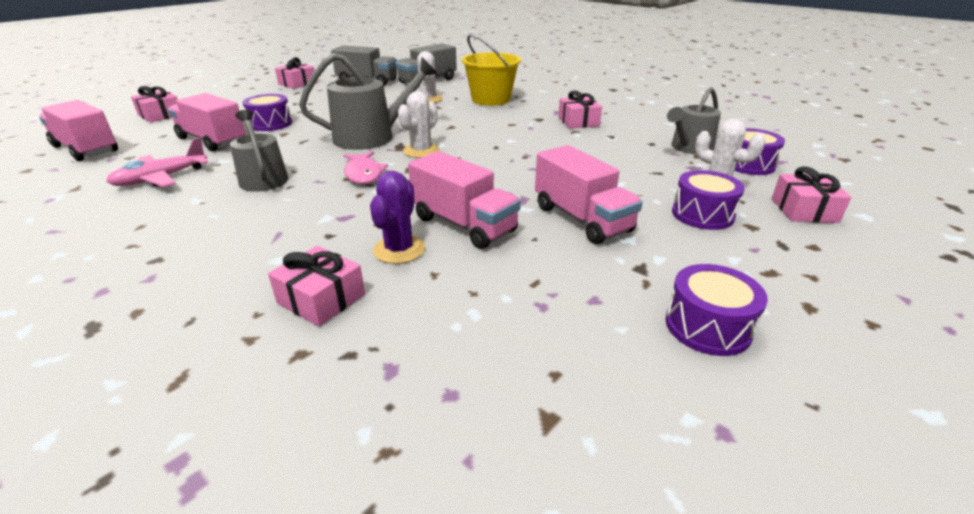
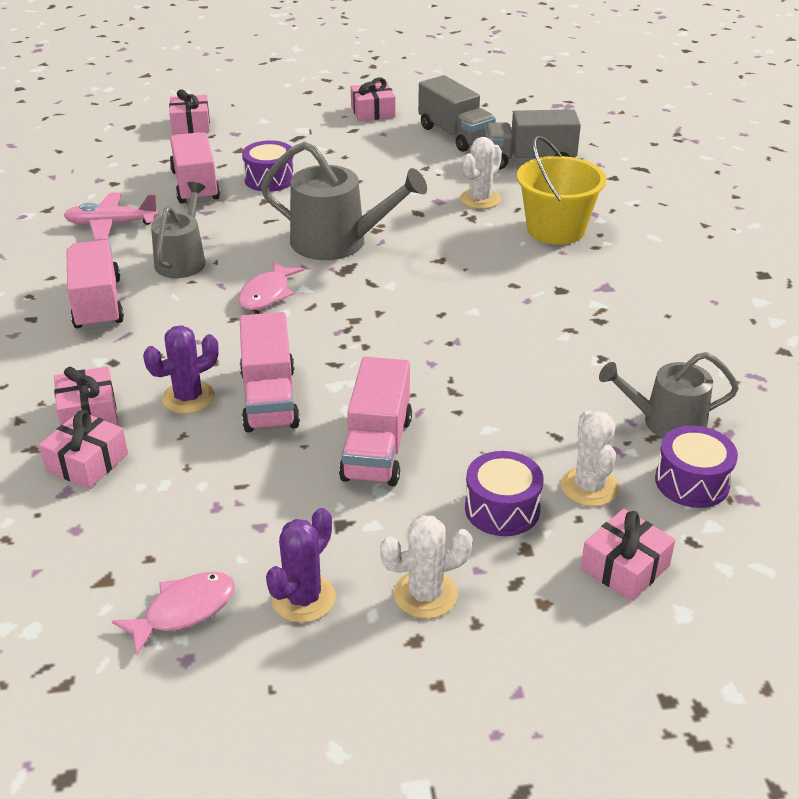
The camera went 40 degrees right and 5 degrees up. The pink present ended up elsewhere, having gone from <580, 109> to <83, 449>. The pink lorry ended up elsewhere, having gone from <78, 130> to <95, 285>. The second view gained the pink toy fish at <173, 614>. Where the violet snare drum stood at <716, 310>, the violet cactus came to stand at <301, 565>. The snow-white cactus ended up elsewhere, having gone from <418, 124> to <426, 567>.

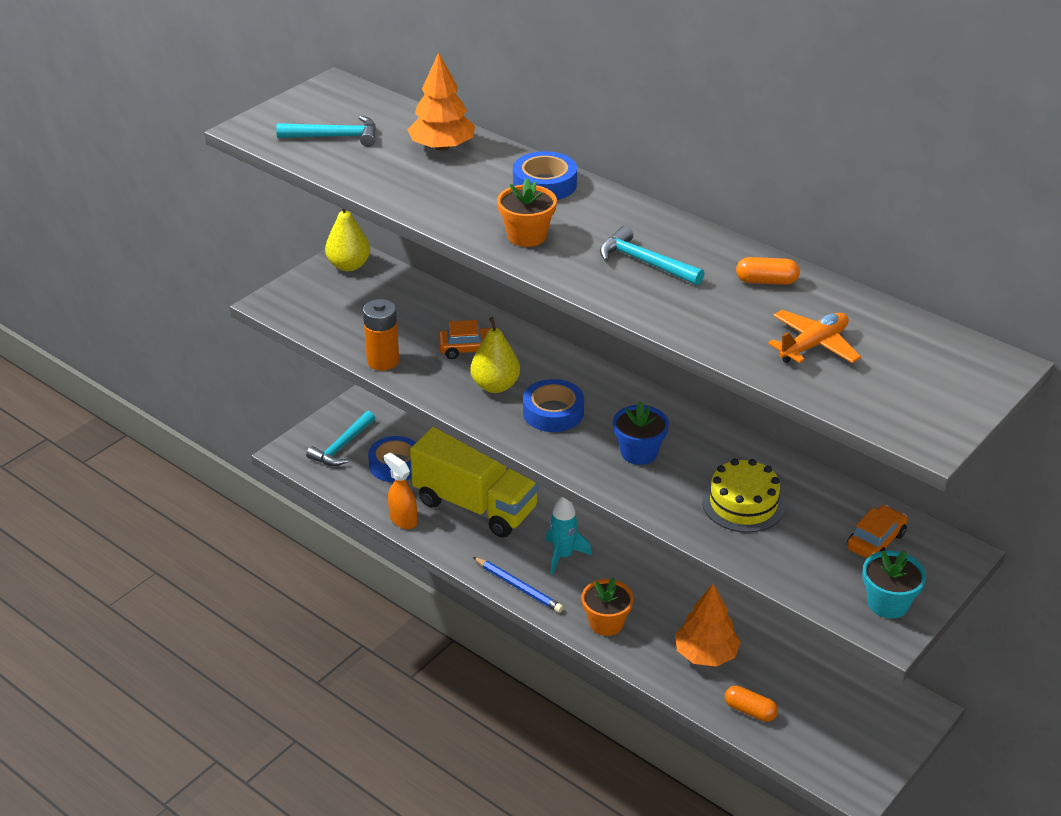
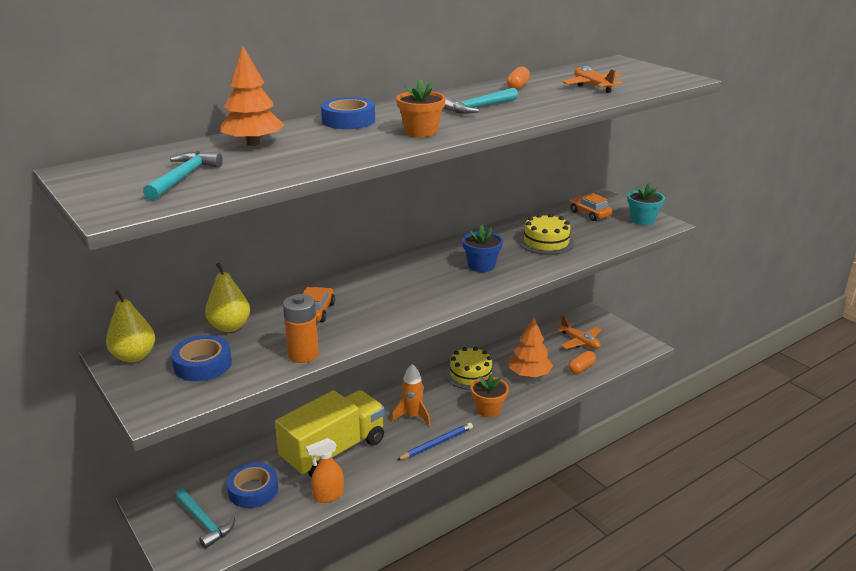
The camera went 75 degrees left and 10 degrees down. The cobalt sticky tape ended up elsewhere, having gone from <553, 405> to <201, 358>. The bright yellow pear ended up elsewhere, having gone from <495, 355> to <227, 297>. What was the aqua rocket at <569, 536> turned into the bright orange rocket at <410, 395>. The second view gained the bright yellow layer cake at <471, 368>. The second view gained the bright orange aeroplane at <578, 332>.

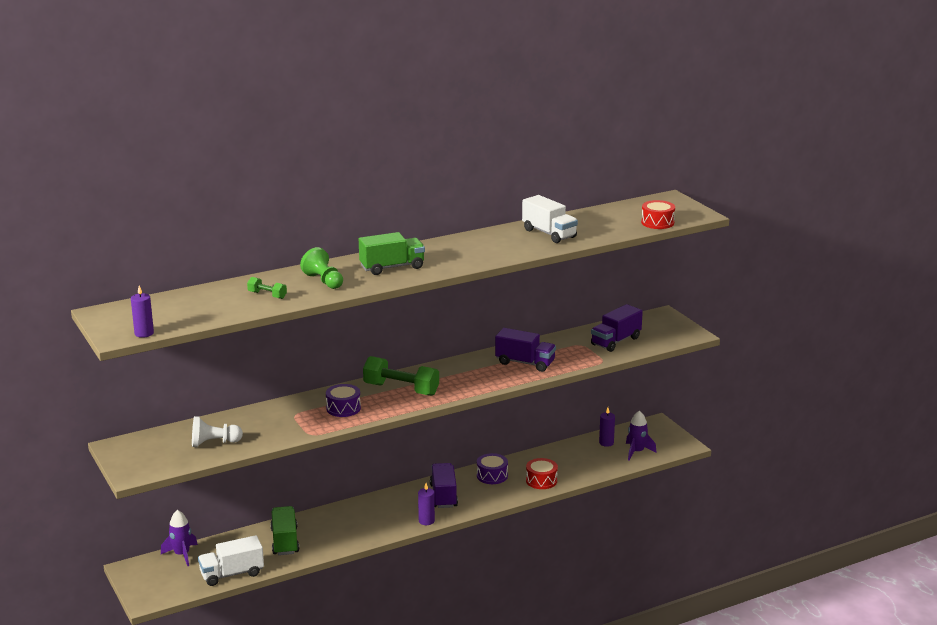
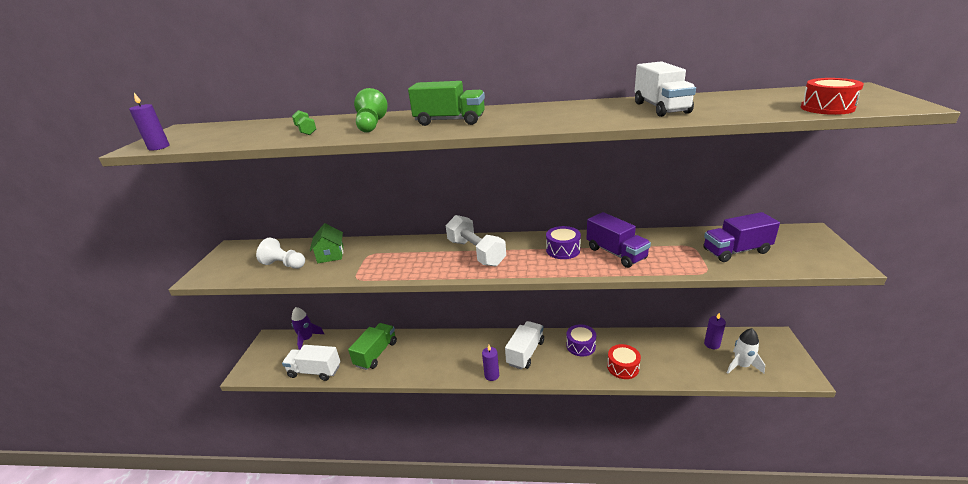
The camera went 35 degrees right and 5 degrees up. The second view gained the green cottage at <327, 243>. What was the green free weight at <401, 376> turned into the snow-white free weight at <476, 241>. What was the violet lorry at <444, 485> turned into the snow-white lorry at <524, 345>. The violet snare drum ended up elsewhere, having gone from <343, 400> to <563, 242>. What was the violet rocket at <641, 435> turned into the snow-white rocket at <746, 351>.

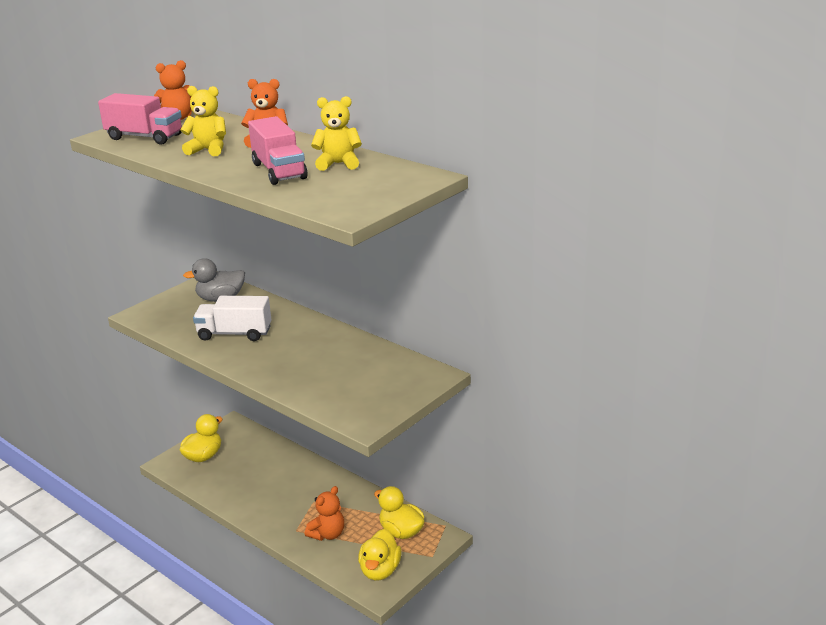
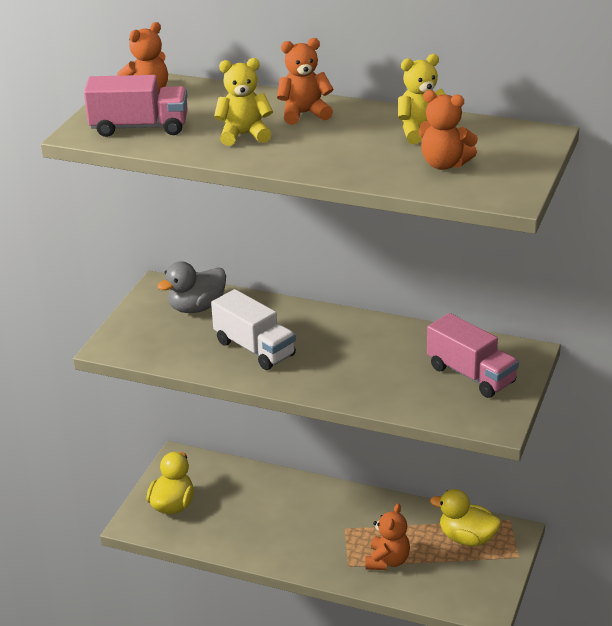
The camera went 20 degrees left and 5 degrees up. The snow-white lorry at <232, 318> ended up facing another way, 120 degrees counterclockwise from before. The second view gained the bright orange teddy at <448, 130>. The pink lorry ended up elsewhere, having gone from <278, 150> to <473, 355>. The second view lost the bright yellow duck at <380, 555>.

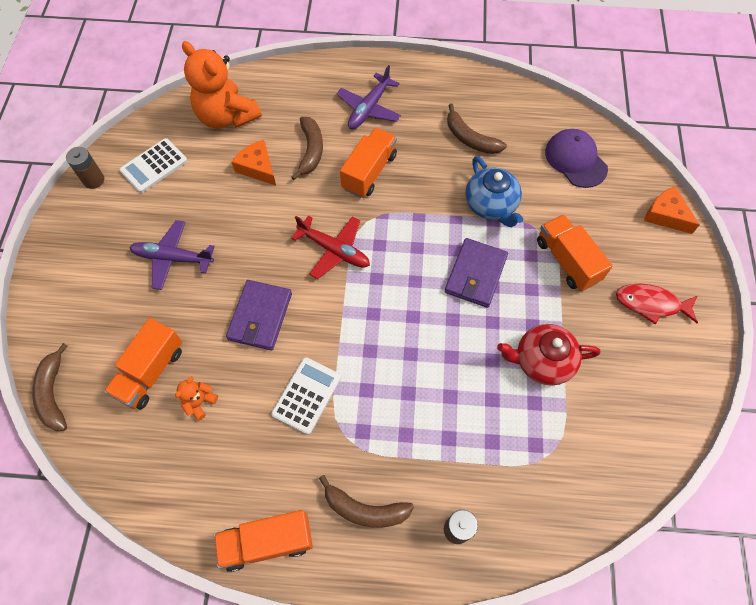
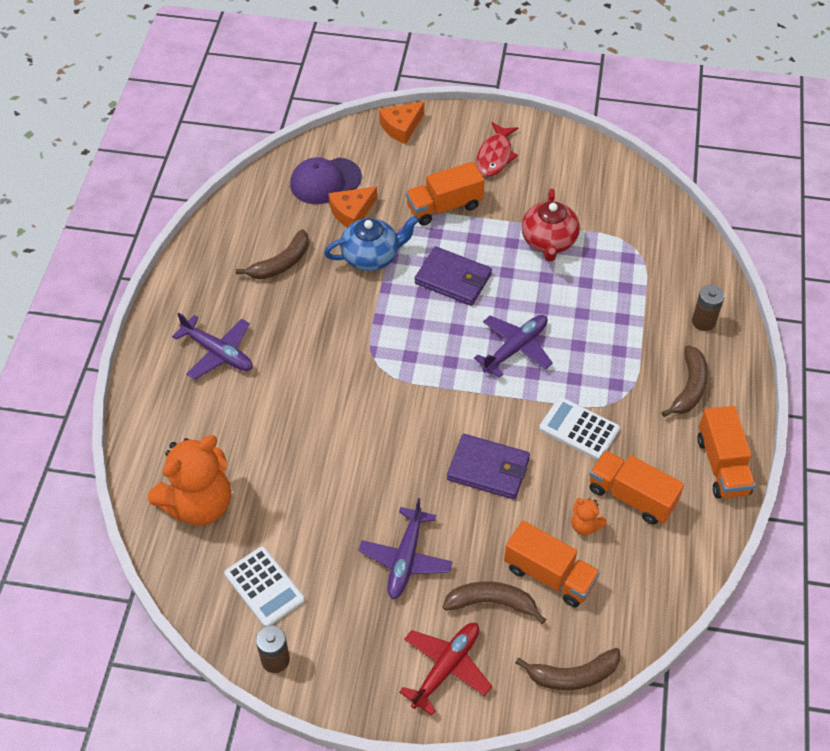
The camera went 85 degrees left and 10 degrees down. The bright orange cheese ended up elsewhere, having gone from <254, 163> to <353, 206>. The crimson aeroplane ended up elsewhere, having gone from <330, 247> to <445, 669>. The dark brown banana fruit ended up elsewhere, having gone from <307, 148> to <494, 602>. The second view gained the violet aeroplane at <513, 346>. The bright orange lorry ended up elsewhere, having gone from <368, 163> to <636, 487>.

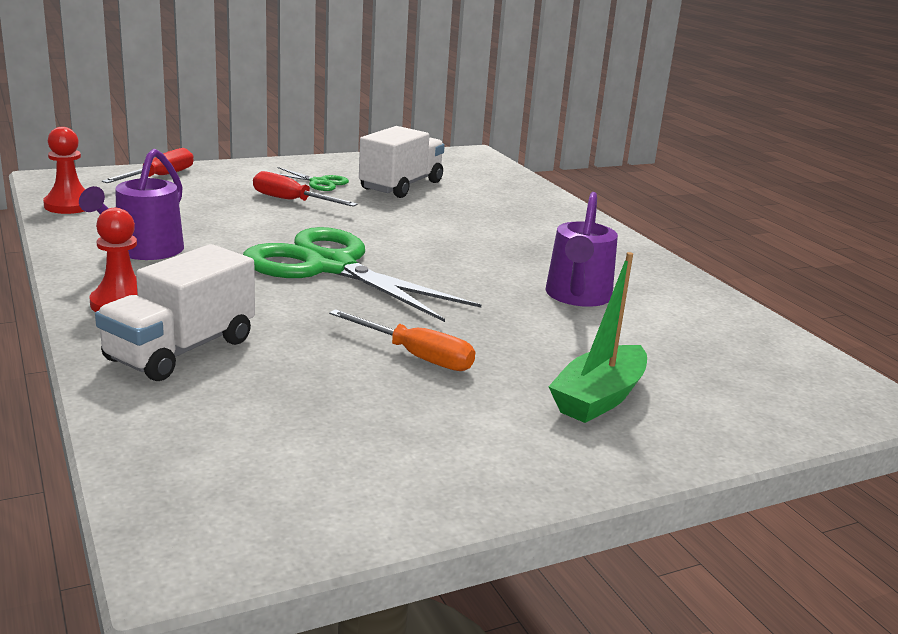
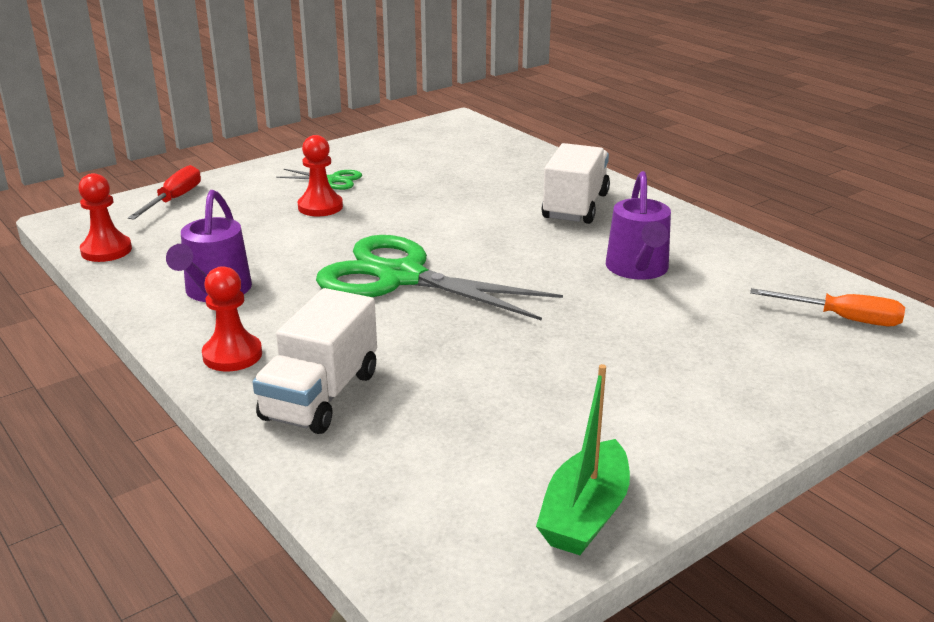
The camera went 10 degrees left and 5 degrees up. Where the crimson screwdriver stood at <305, 189>, the crimson game pawn came to stand at <320, 176>. The green toy boat ended up elsewhere, having gone from <597, 337> to <583, 459>. The snow-white lorry ended up elsewhere, having gone from <402, 162> to <576, 183>. The bright orange screwdriver ended up elsewhere, having gone from <402, 340> to <827, 307>.

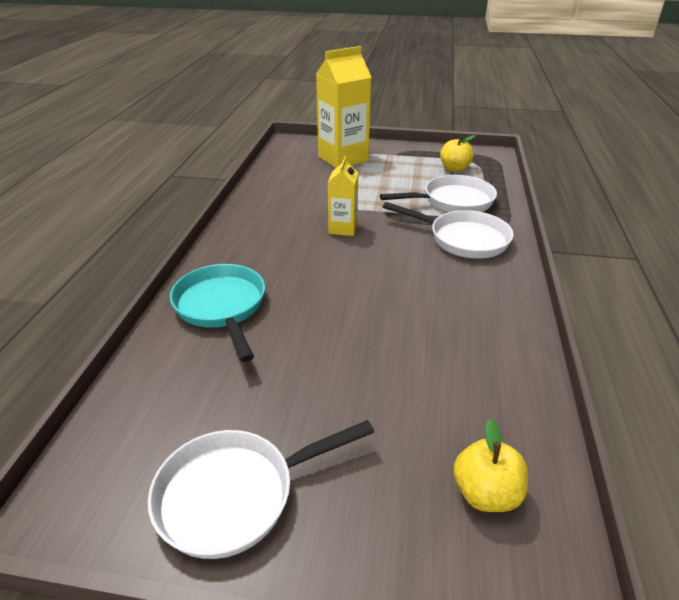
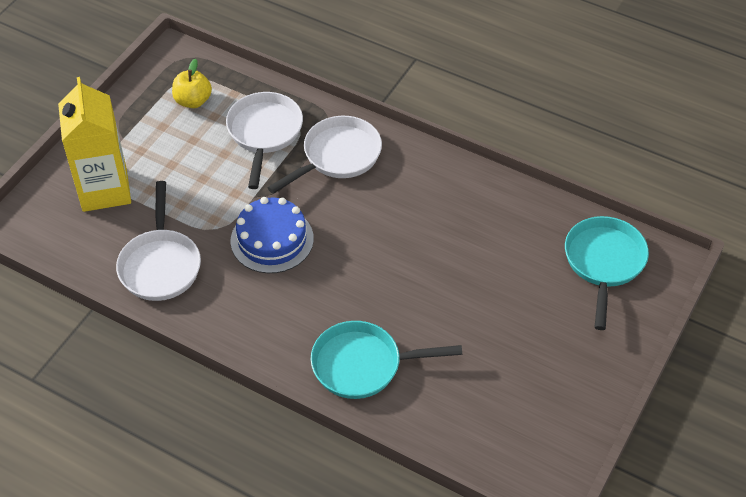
The camera went 70 degrees left and 15 degrees up. The snow-white frying pan ended up elsewhere, having gone from <261, 489> to <158, 241>. Where the bright yellow milk carton stood at <343, 196>, the cobalt layer cake came to stand at <272, 235>. Where the bright yellow toy apple stood at <491, 465>, the aqua frying pan came to stand at <607, 273>.

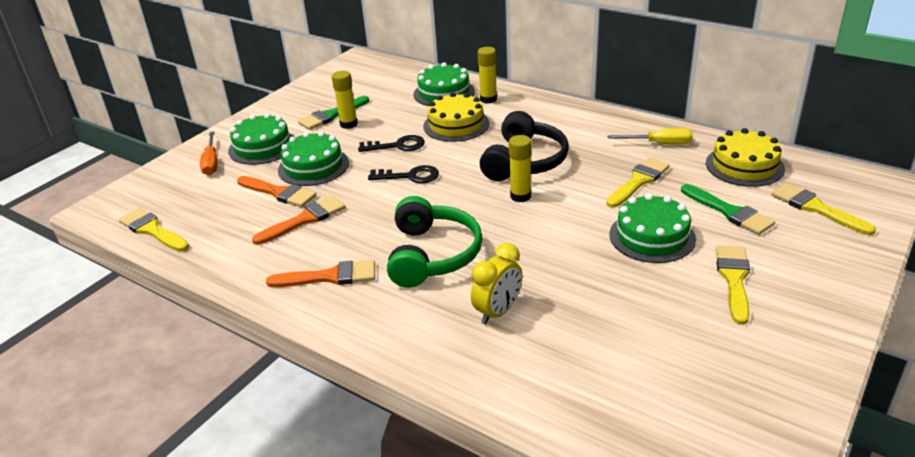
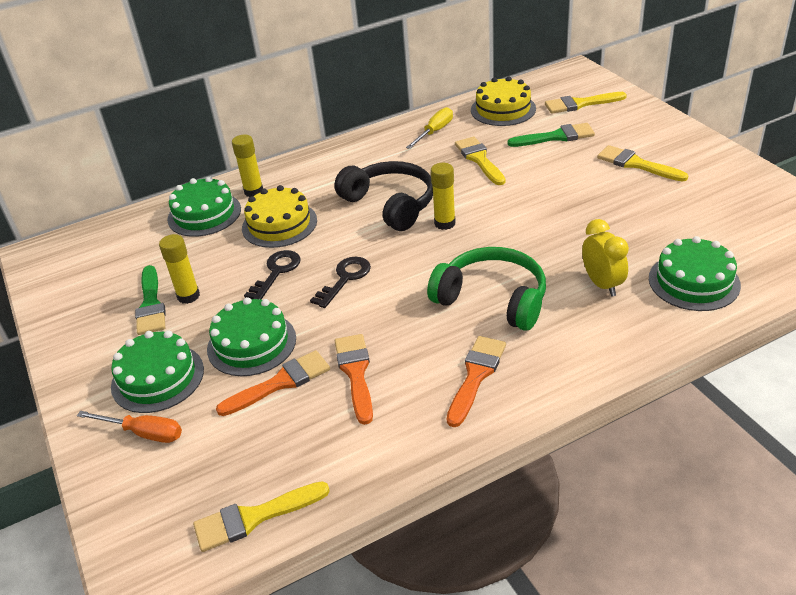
The camera went 60 degrees left and 5 degrees up. The green layer cake ended up elsewhere, having gone from <652, 228> to <695, 273>.

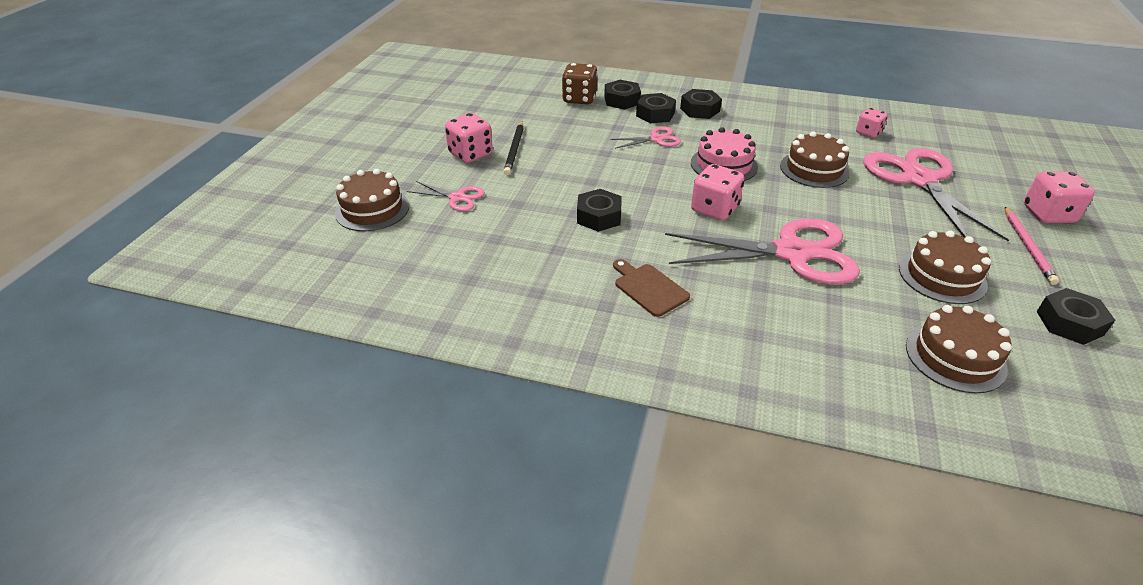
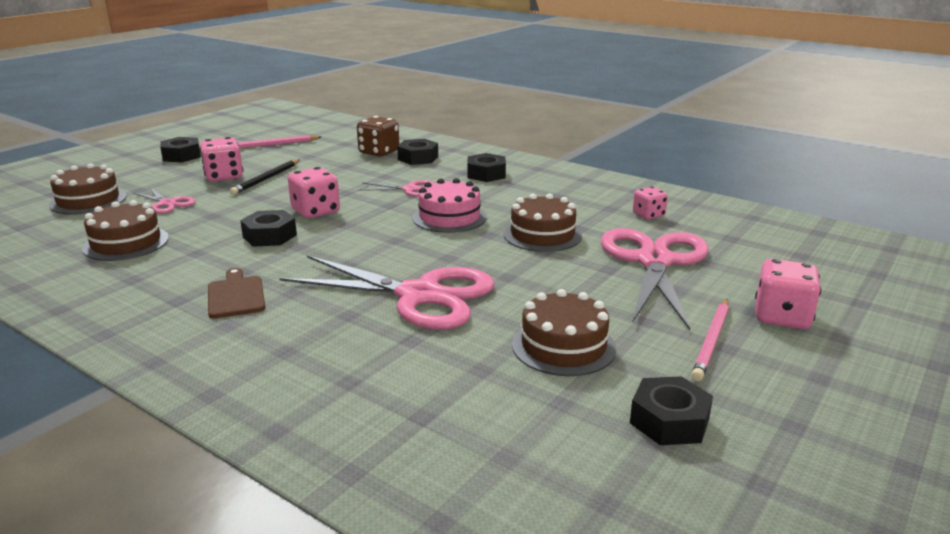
The camera went 20 degrees right and 15 degrees down. The dark brown layer cake ended up elsewhere, having gone from <959, 349> to <125, 230>. The ebony hexagon nut ended up elsewhere, having gone from <656, 108> to <180, 149>. The second view gained the pink lead pencil at <279, 142>. The pink dice ended up elsewhere, having gone from <717, 192> to <314, 192>.

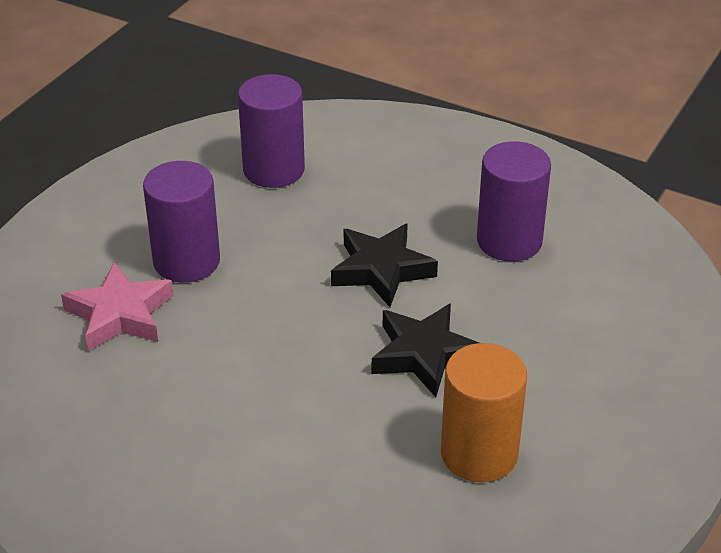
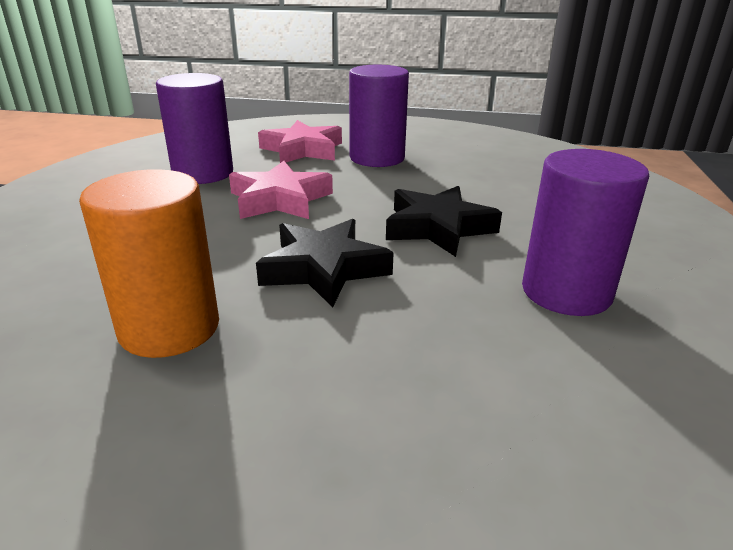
The camera went 70 degrees right and 10 degrees down. The violet cylinder shape ended up elsewhere, having gone from <271, 131> to <194, 128>. The second view gained the pink star at <281, 190>.

